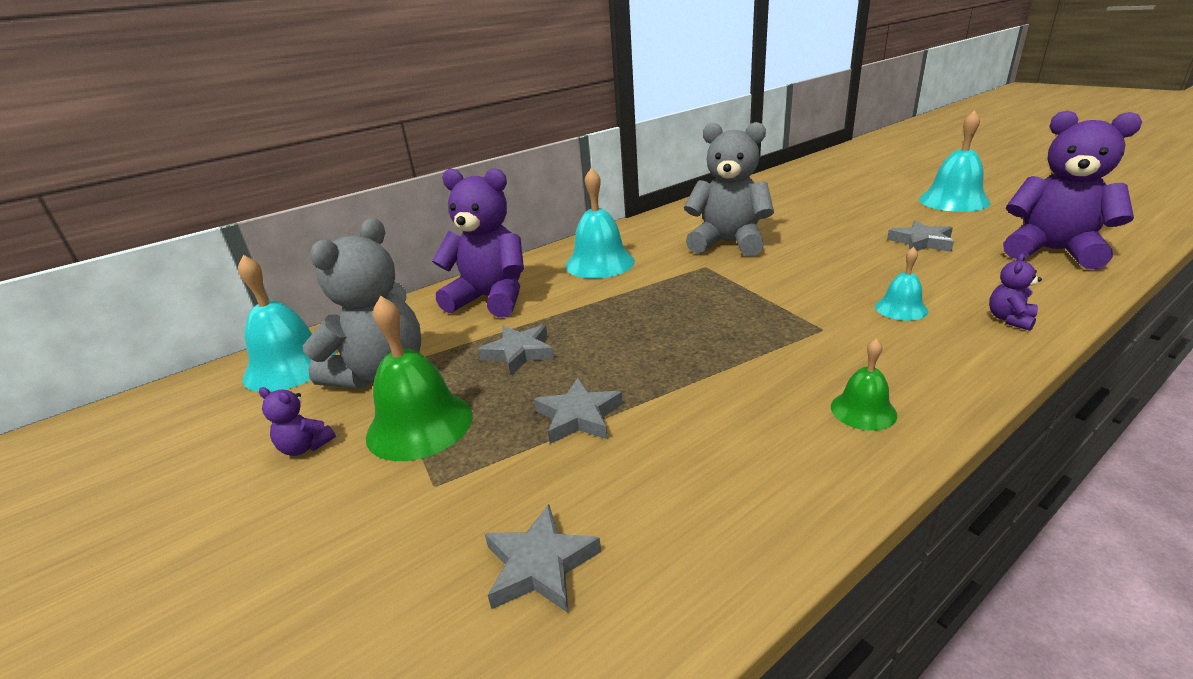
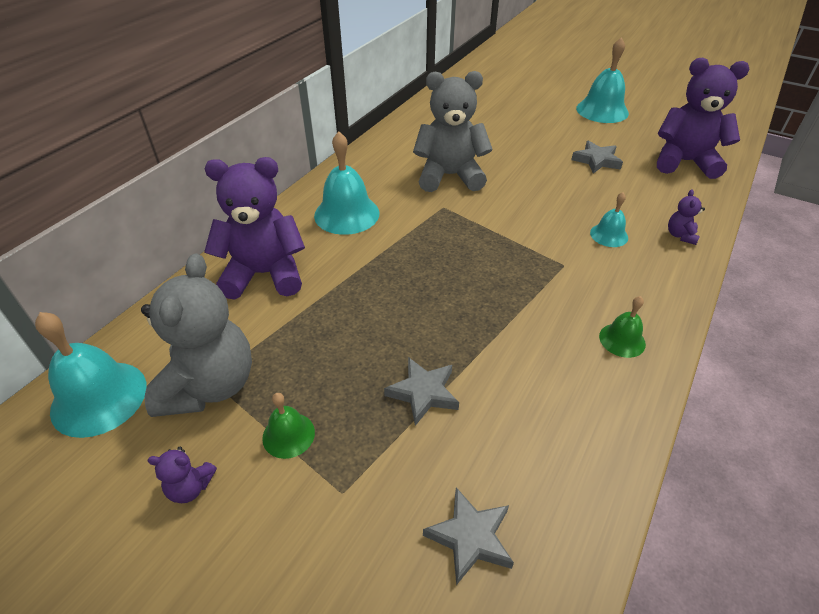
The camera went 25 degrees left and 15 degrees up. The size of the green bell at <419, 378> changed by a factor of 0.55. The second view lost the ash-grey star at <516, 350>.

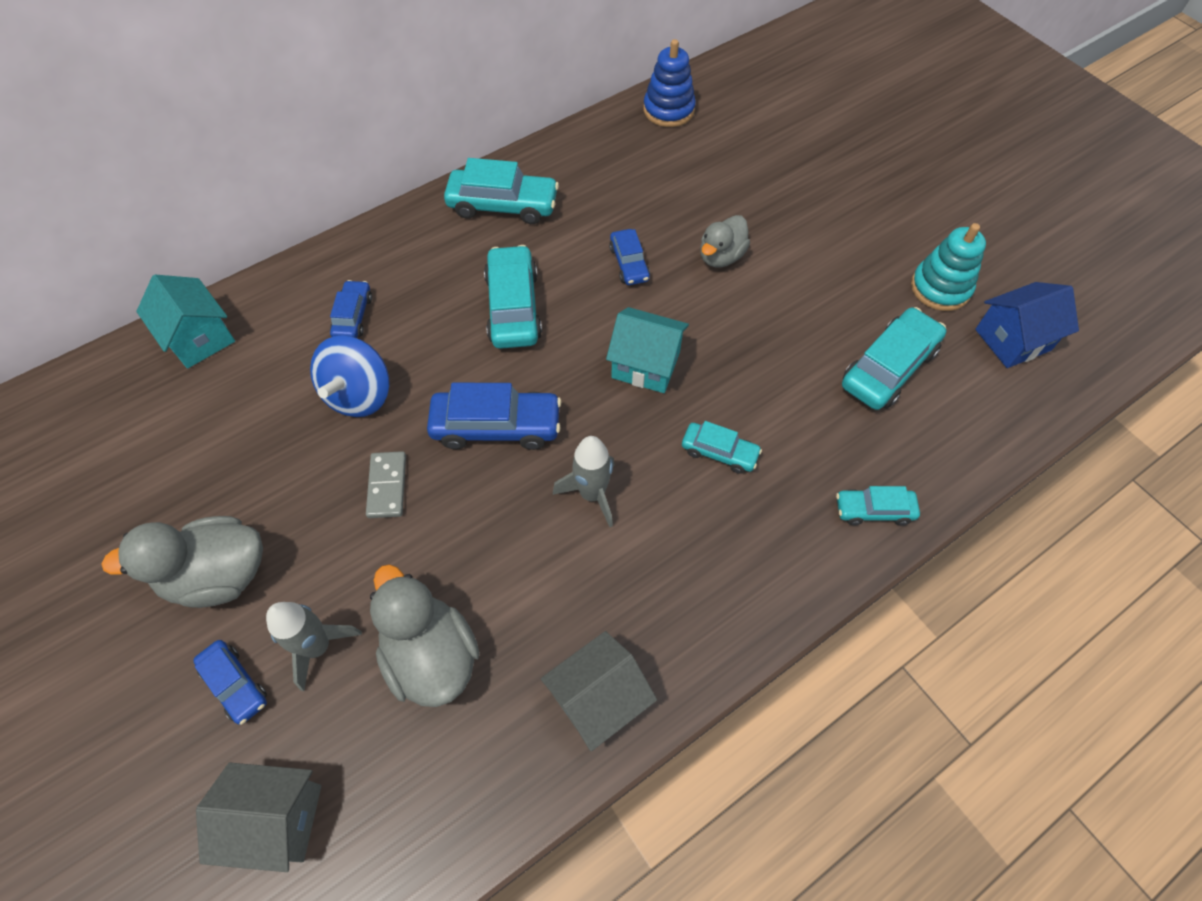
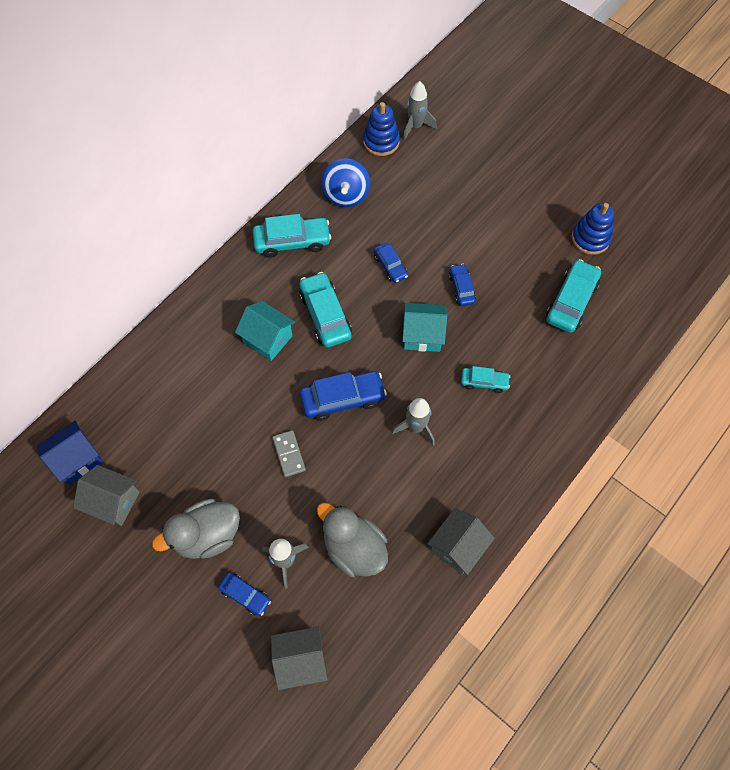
The camera went 15 degrees left and 5 degrees up. The cobalt cottage ended up elsewhere, having gone from <1027, 325> to <69, 453>. The second view gained the ash-grey cottage at <106, 495>. The aqua cottage ended up elsewhere, having gone from <185, 322> to <265, 331>. The cobalt toy top ended up elsewhere, having gone from <350, 376> to <345, 182>. The second view gained the ash-grey rocket at <420, 110>. The cobalt car ended up elsewhere, having gone from <351, 309> to <462, 285>. What was the aqua stacking toy at <948, 267> turned into the cobalt stacking toy at <593, 229>. The second view lost the ash-grey duck at <725, 241>. The second view lost the aqua car at <878, 505>.

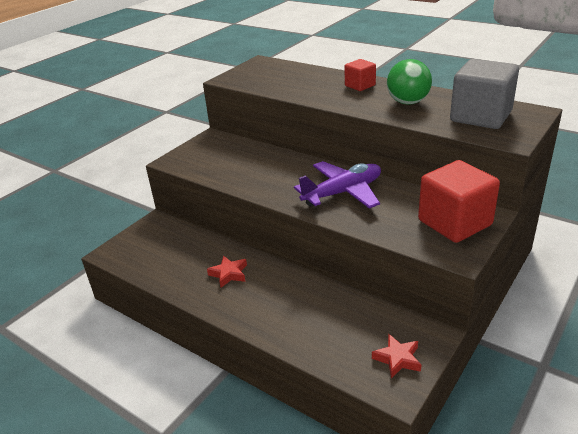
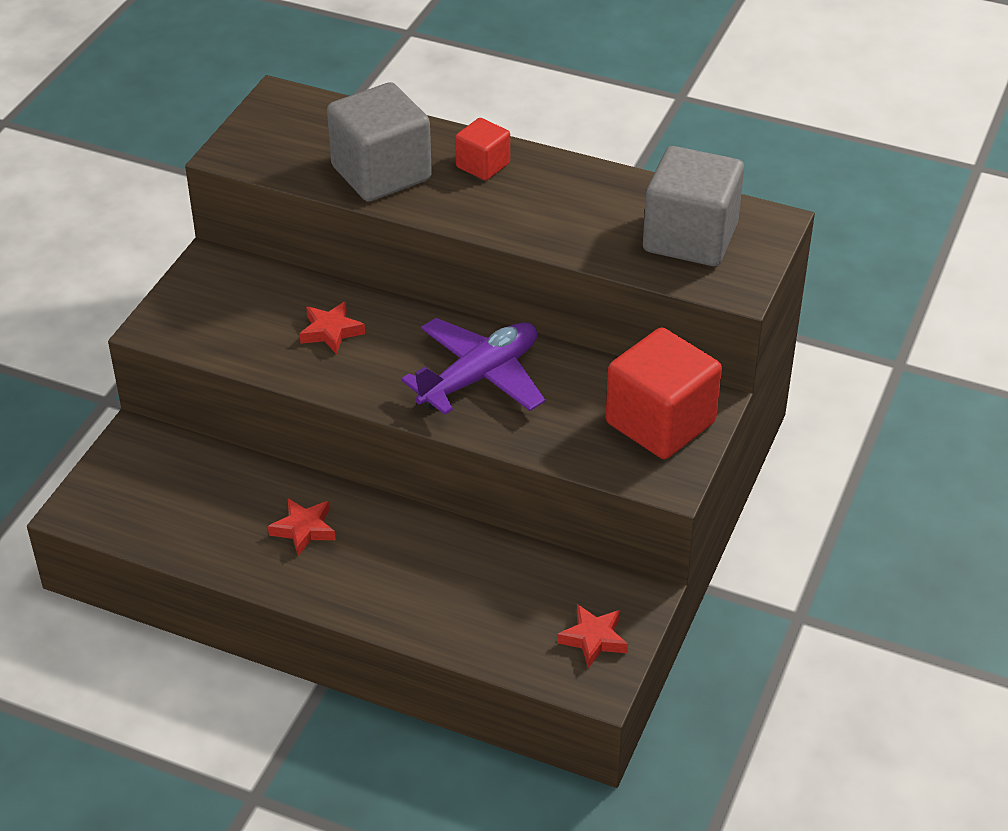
The camera went 15 degrees left and 10 degrees up. The second view gained the crimson star at <332, 327>. The second view gained the ash-grey solid cube at <379, 142>. The second view lost the green play ball at <409, 81>.

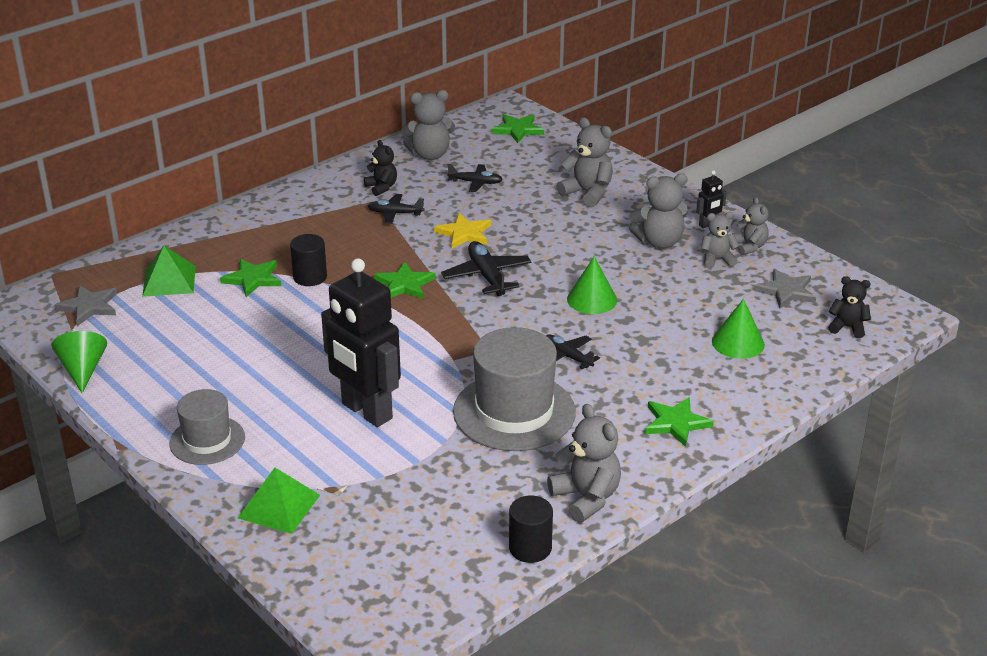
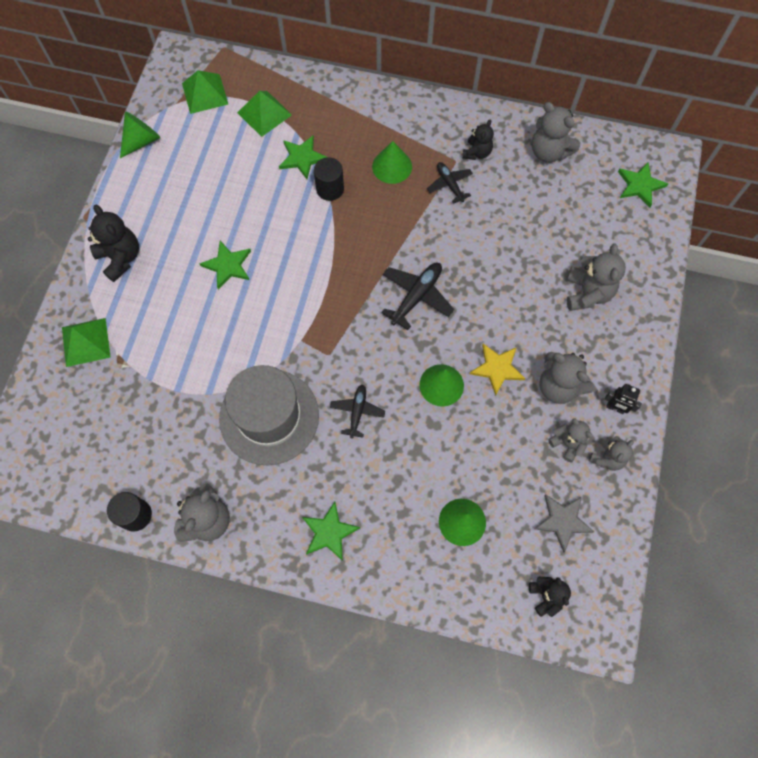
The camera went 55 degrees right and 35 degrees up. Where the ash-grey hat stood at <207, 427>, the ebony teddy came to stand at <113, 243>. Where the ash-grey star stood at <85, 305>, the green pyramid shape came to stand at <205, 92>. The green star ended up elsewhere, having gone from <405, 280> to <225, 265>. The second view gained the green cone at <392, 162>. The bright yellow star ended up elsewhere, having gone from <462, 231> to <497, 370>. The second view lost the ebony toy robot at <361, 342>. The second view lost the ebony aeroplane at <475, 178>.

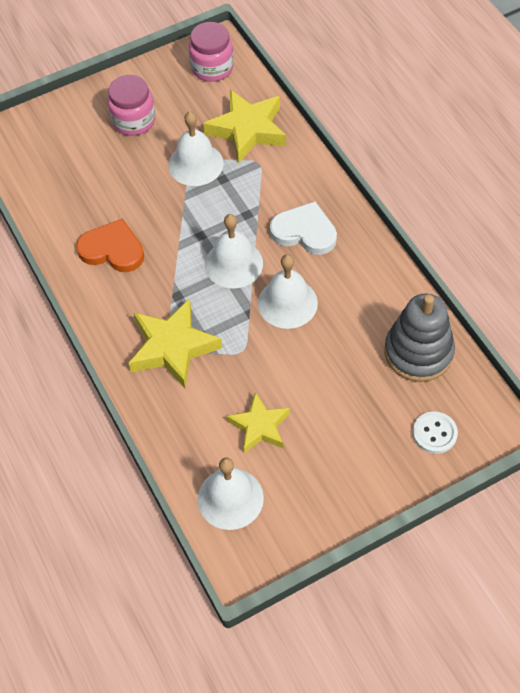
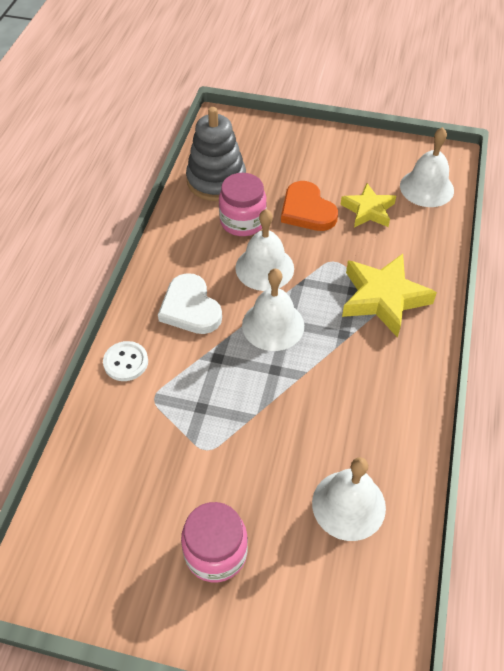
The camera went 140 degrees left and 5 degrees down. The snow-white button ended up elsewhere, having gone from <435, 432> to <125, 361>. The pink preserve jar ended up elsewhere, having gone from <211, 52> to <243, 204>. The bright orange heart shape ended up elsewhere, having gone from <110, 245> to <309, 206>. The snow-white bell ended up elsewhere, having gone from <196, 148> to <349, 499>. The second view lost the bright yellow star at <244, 126>.

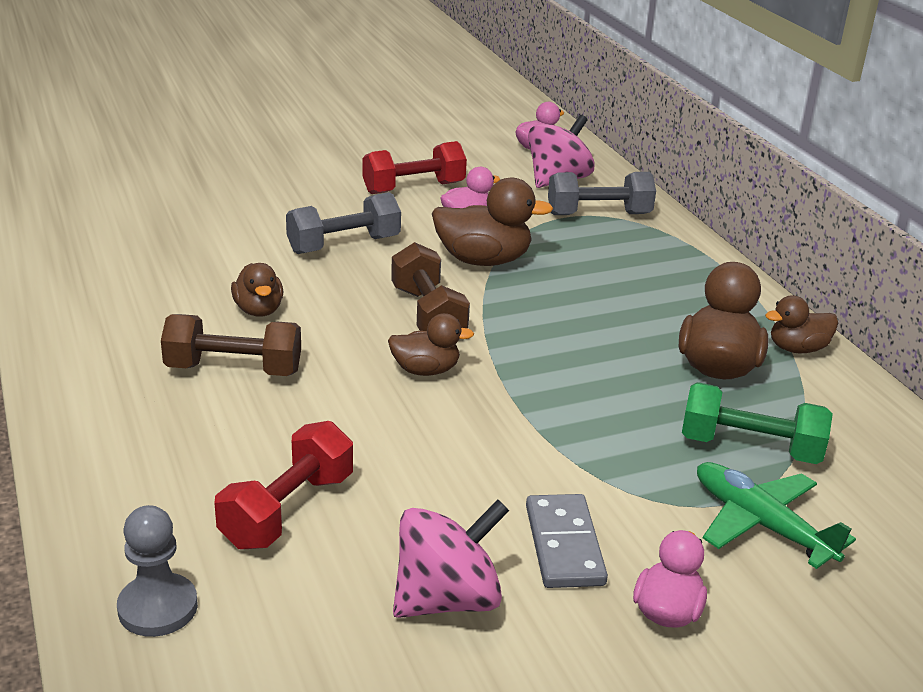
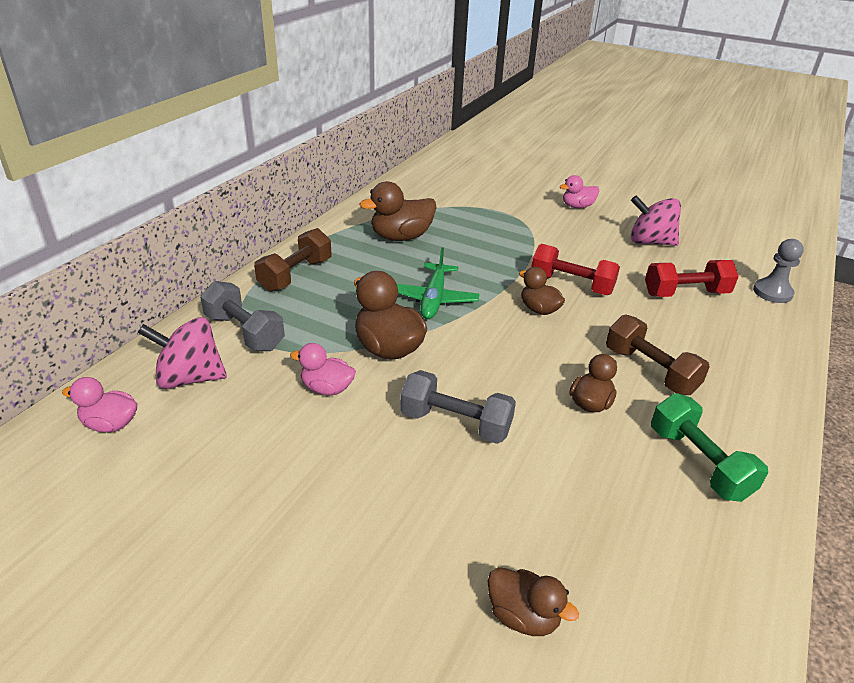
The camera went 130 degrees left and 5 degrees up. The dark brown free weight ended up elsewhere, having gone from <430, 286> to <292, 260>. The green aeroplane ended up elsewhere, having gone from <776, 515> to <438, 283>. The dark brown duck ended up elsewhere, having gone from <801, 324> to <533, 601>. The crimson free weight ended up elsewhere, having gone from <414, 167> to <575, 269>. The green free weight ended up elsewhere, having gone from <757, 423> to <709, 447>. The second view lost the ash-grey domino at <567, 541>.

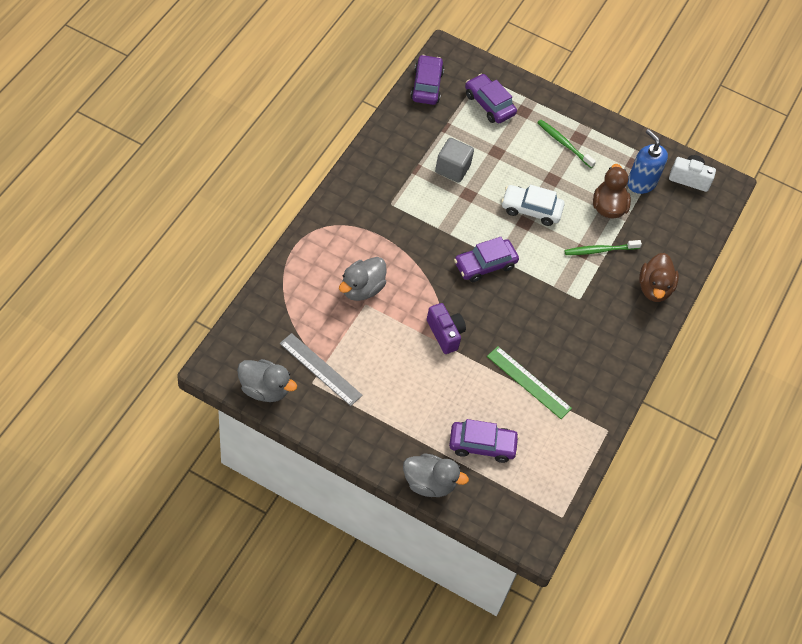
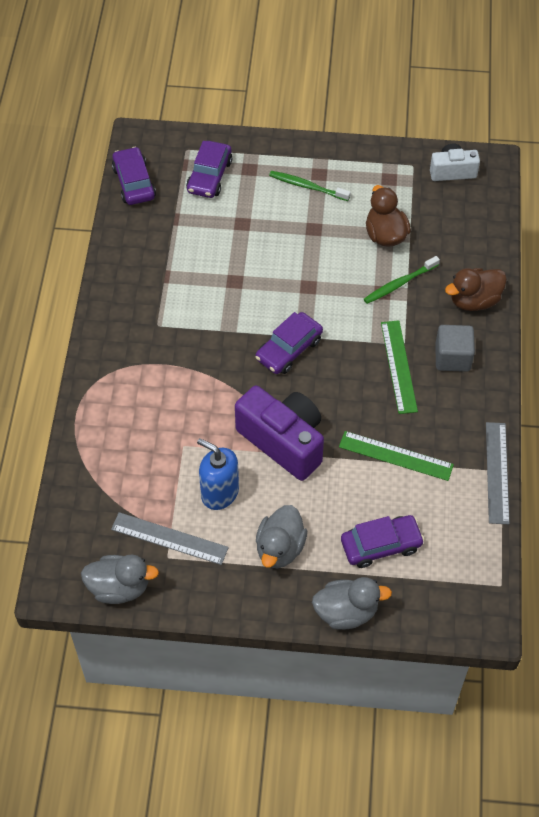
The camera went 15 degrees left and 0 degrees up. The violet car at <491, 98> ended up facing another way, 105 degrees counterclockwise from before. The cobalt soap dispenser ended up elsewhere, having gone from <648, 161> to <218, 474>. The size of the violet photo camera at <446, 328> changed by a factor of 1.76. The ash-grey duck ended up elsewhere, having gone from <362, 279> to <281, 536>. The second view gained the green straightedge at <399, 367>. The ash-grey solid cube ended up elsewhere, having gone from <454, 160> to <455, 348>. The dark brown duck at <659, 277> ended up facing another way, 75 degrees clockwise from before. The second view gained the ash-grey straightedge at <498, 473>. The second view lost the snow-white car at <533, 205>.

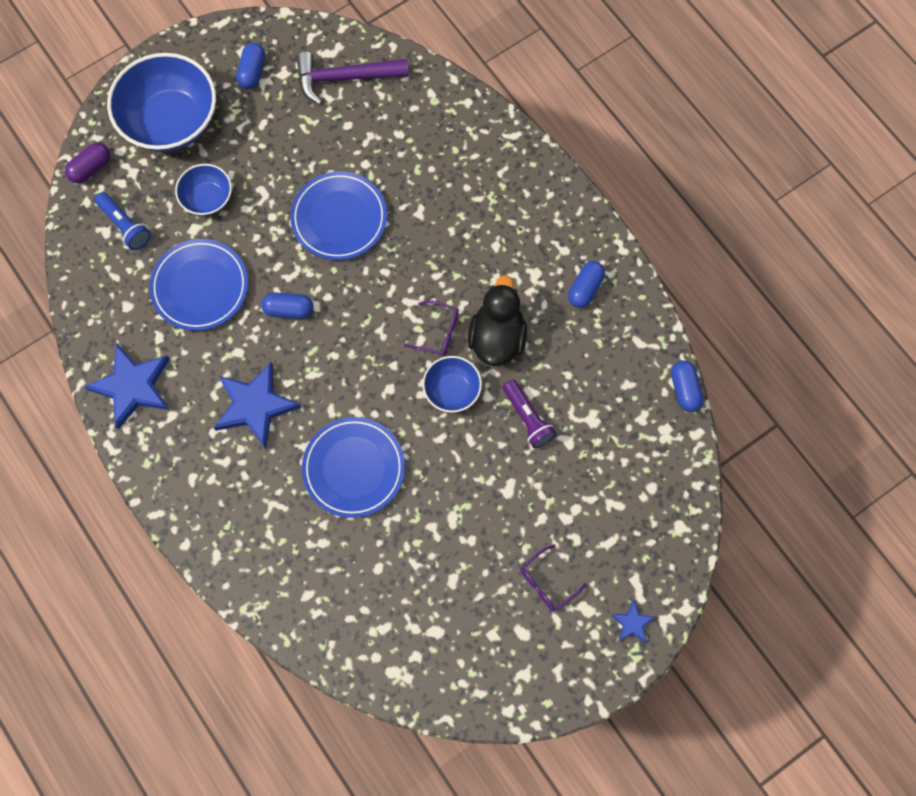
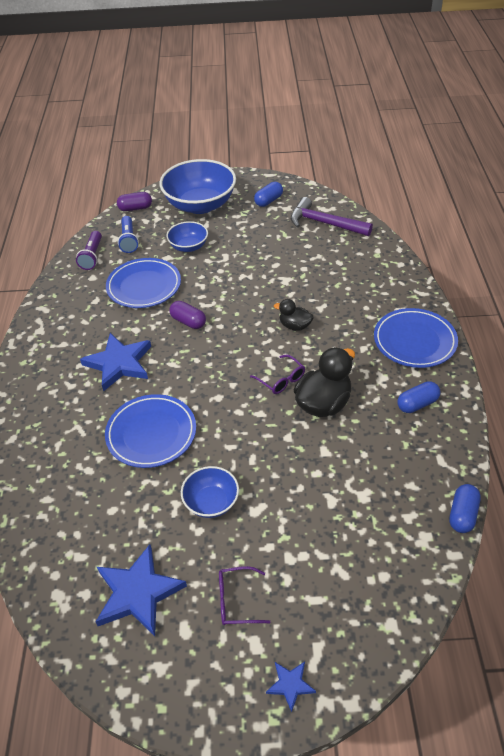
The camera went 35 degrees right and 25 degrees down. The violet pocket torch ended up elsewhere, having gone from <529, 413> to <89, 250>. The cobalt star ended up elsewhere, having gone from <127, 386> to <141, 590>. What was the cobalt pill shape at <287, 305> turned into the violet pill shape at <187, 315>. The cobalt deep dish ended up elsewhere, having gone from <452, 384> to <210, 492>. The second view gained the ebony duck at <294, 315>. The cobalt flat dish ended up elsewhere, having gone from <338, 215> to <416, 338>.

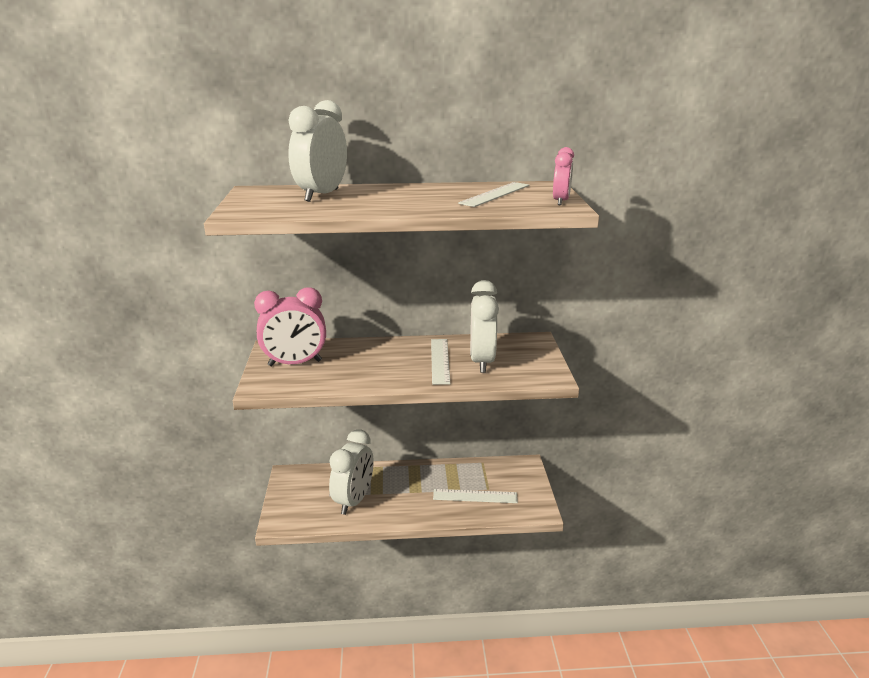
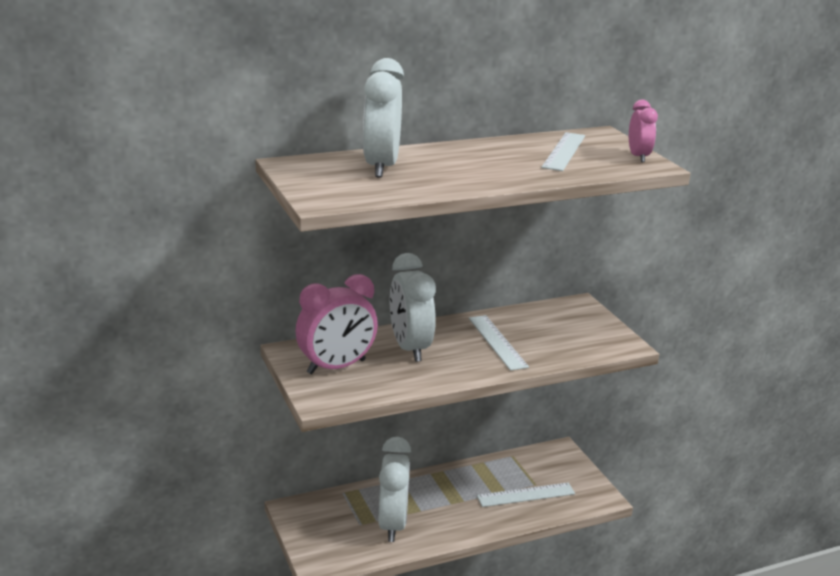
The camera went 20 degrees left and 0 degrees up. The snow-white alarm clock ended up elsewhere, having gone from <484, 326> to <413, 307>.

